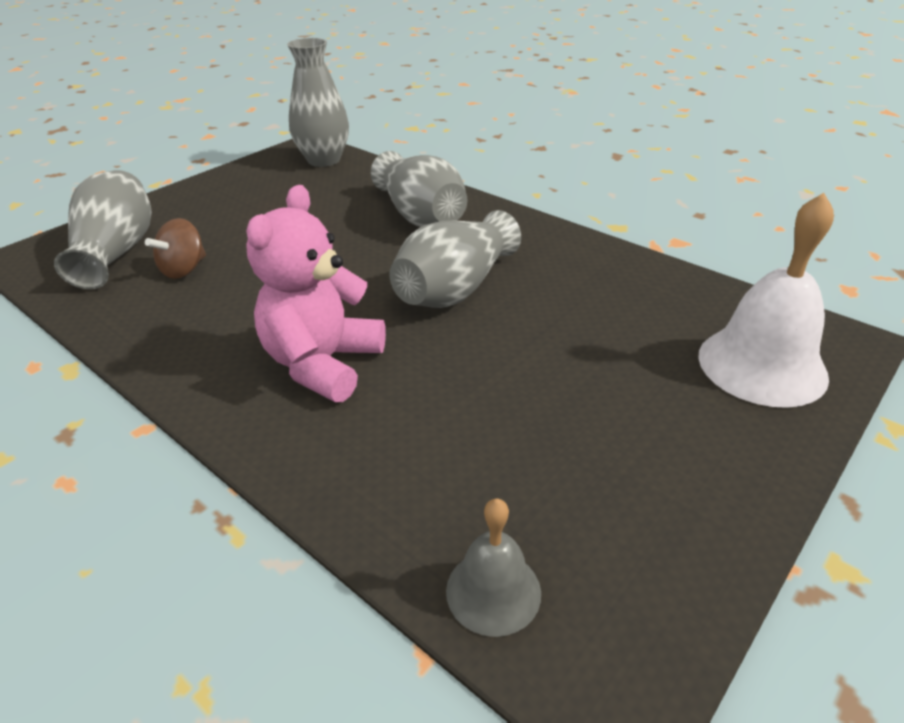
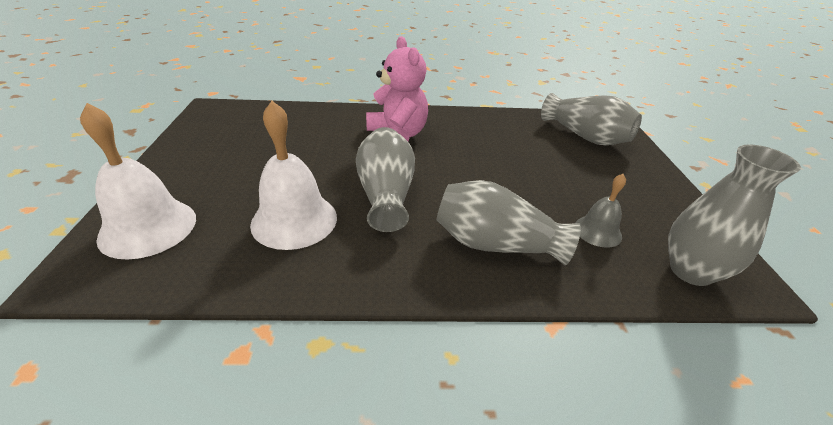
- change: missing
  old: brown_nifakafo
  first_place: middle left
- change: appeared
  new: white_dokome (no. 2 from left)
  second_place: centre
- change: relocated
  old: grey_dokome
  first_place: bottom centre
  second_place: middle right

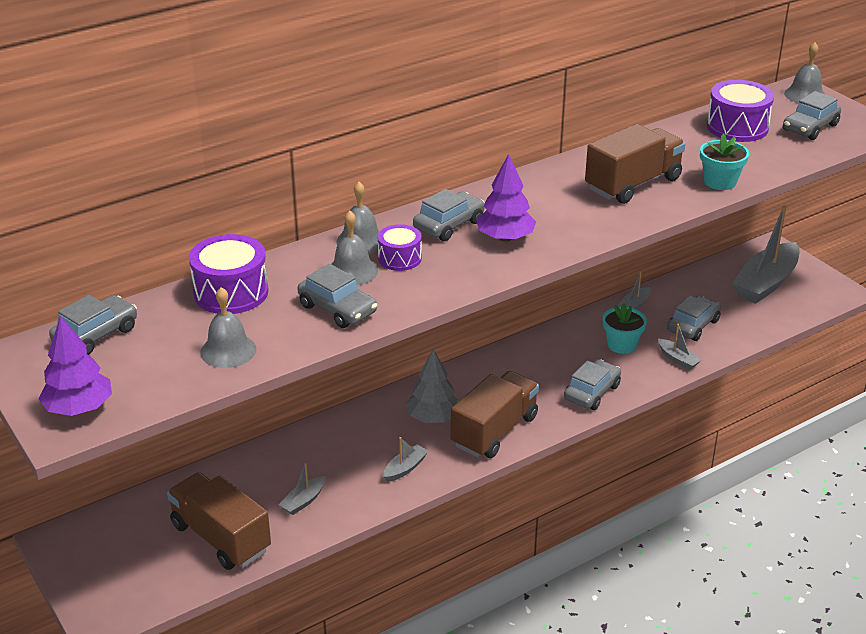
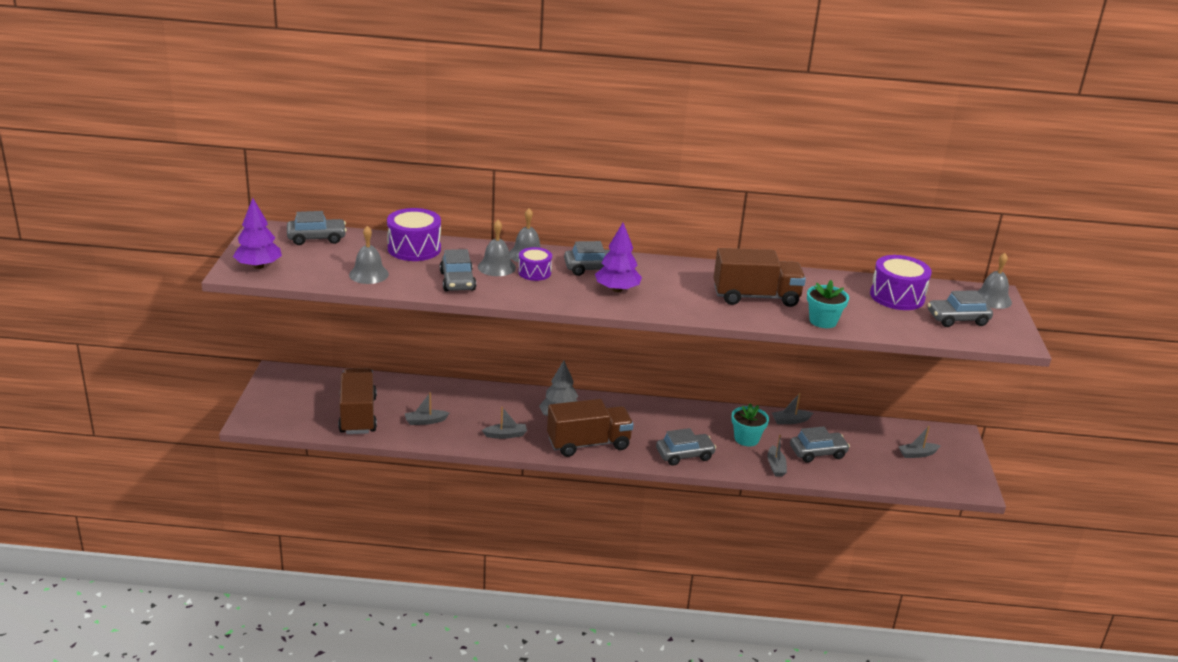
- change: size
  old: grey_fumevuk (no. 5 from left)
  first_place: middle right
  second_place: bottom right
  factor: 0.44

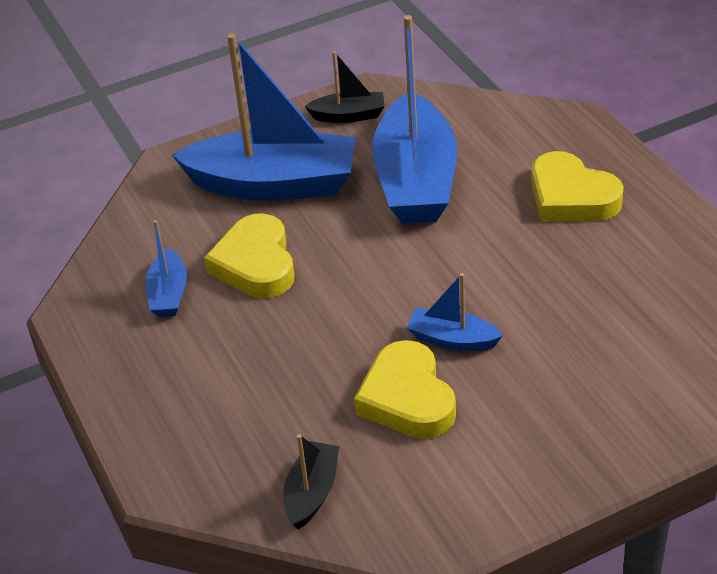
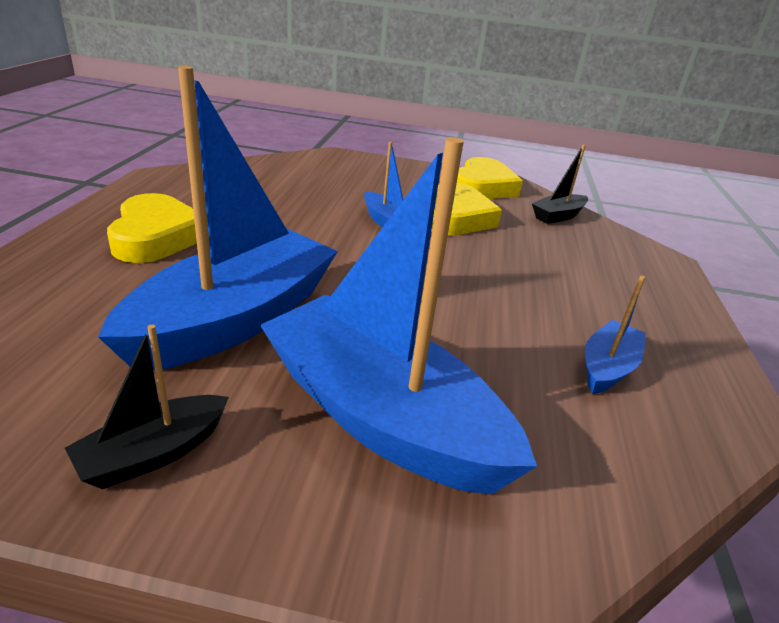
- change: relocated
  old: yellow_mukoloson (no. 1 from left in the first image)
  new: yellow_mukoloson (no. 3 from left)
  first_place: centre
  second_place: top centre
- change: spun
  old: black_fumevuk (no. 2 from left in the first image)
  first_place: top centre
  second_place: middle left
  degrees: -75

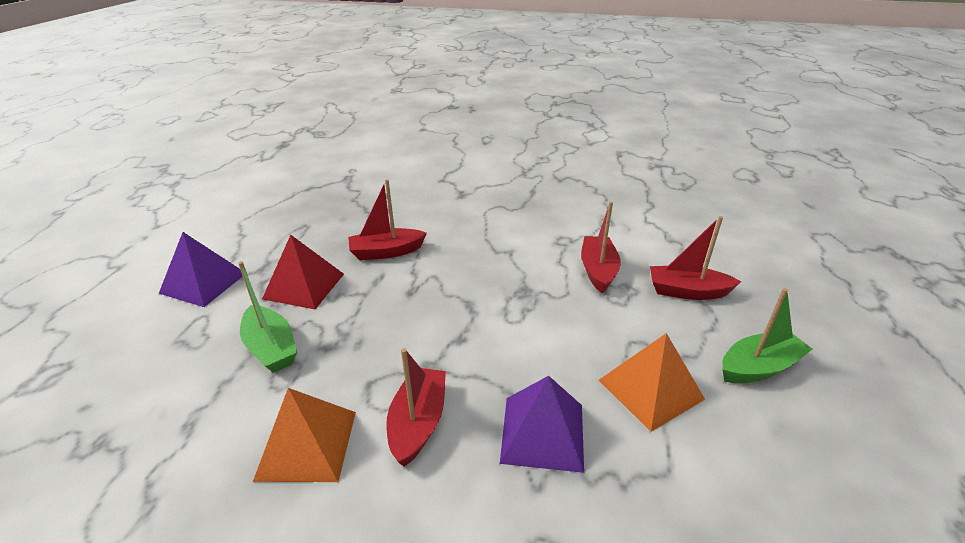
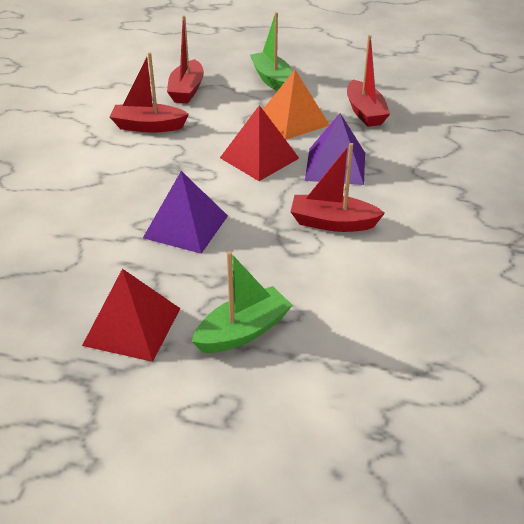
- change: missing
  old: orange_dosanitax (no. 1 from left)
  first_place: bottom left
- change: appeared
  new: red_dosanitax (no. 2 from left)
  second_place: top centre
- change: relocated
  old: purple_dosanitax (no. 1 from left)
  first_place: middle left
  second_place: centre
- change: relocated
  old: red_fumevuk (no. 1 from left in the first image)
  new: red_fumevuk (no. 4 from left)
  first_place: centre
  second_place: top right

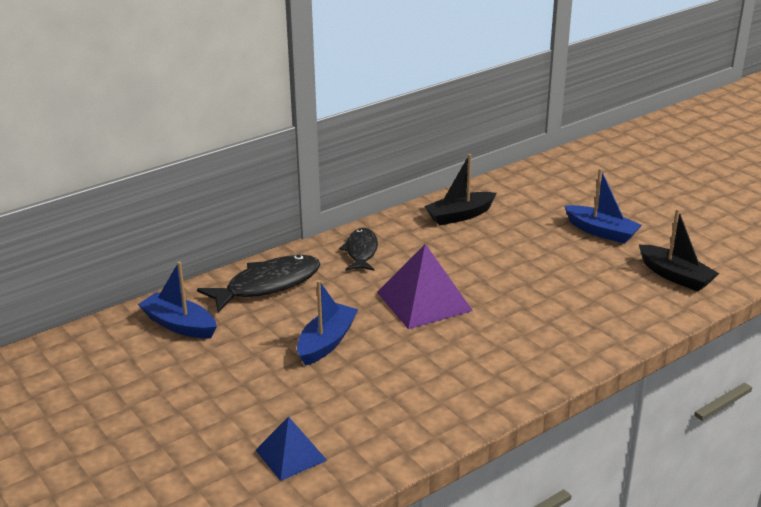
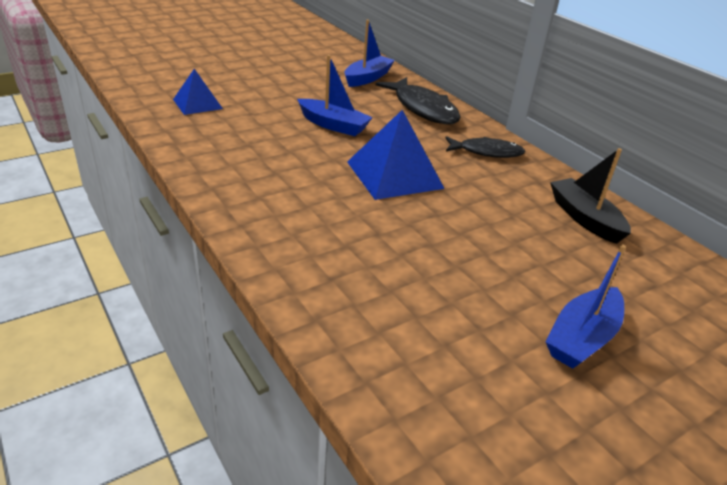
- change: missing
  old: black_fumevuk (no. 2 from left)
  first_place: middle right
- change: colour
  old: purple_dosanitax
  new: blue_dosanitax (no. 2 from left)
  first_place: centre
  second_place: top centre

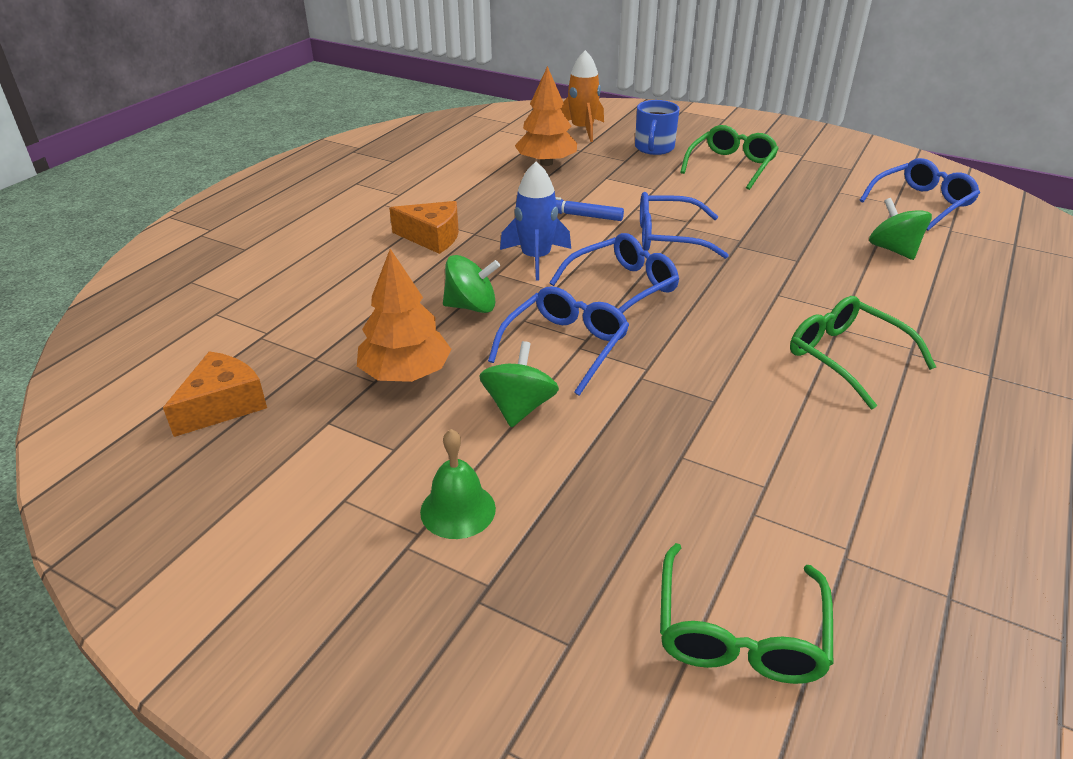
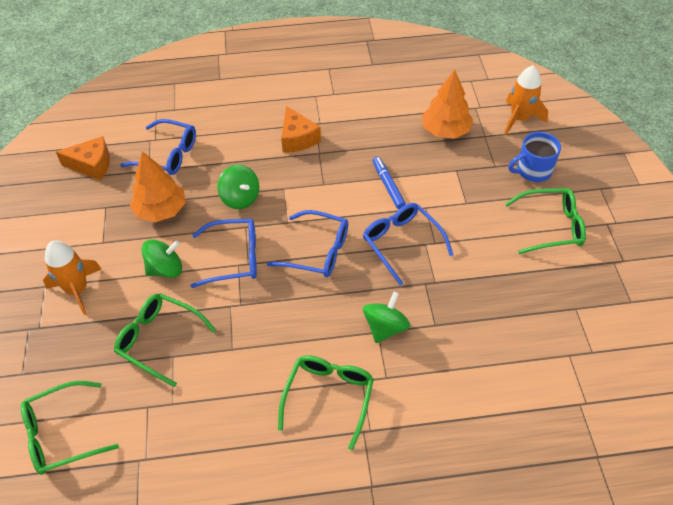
- change: missing
  old: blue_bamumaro
  first_place: top centre
- change: appeared
  new: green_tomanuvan (no. 2 from left)
  second_place: bottom left
- change: relocated
  old: blue_tomanuvan (no. 4 from left in the first image)
  new: blue_tomanuvan (no. 1 from left)
  first_place: top right
  second_place: top left
- change: relocated
  old: green_nifakafo (no. 3 from left)
  first_place: top right
  second_place: centre
- change: exchanged
  old: green_dokome
  new: orange_bamumaro (no. 1 from left)
  first_place: centre
  second_place: middle left

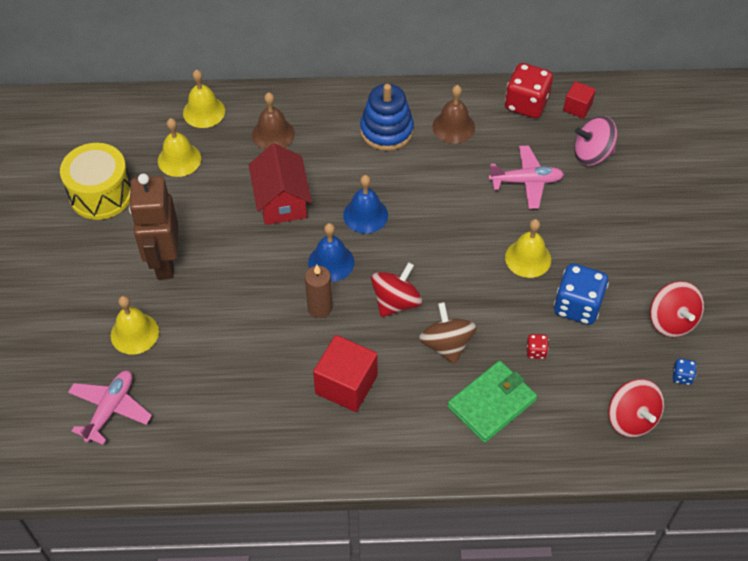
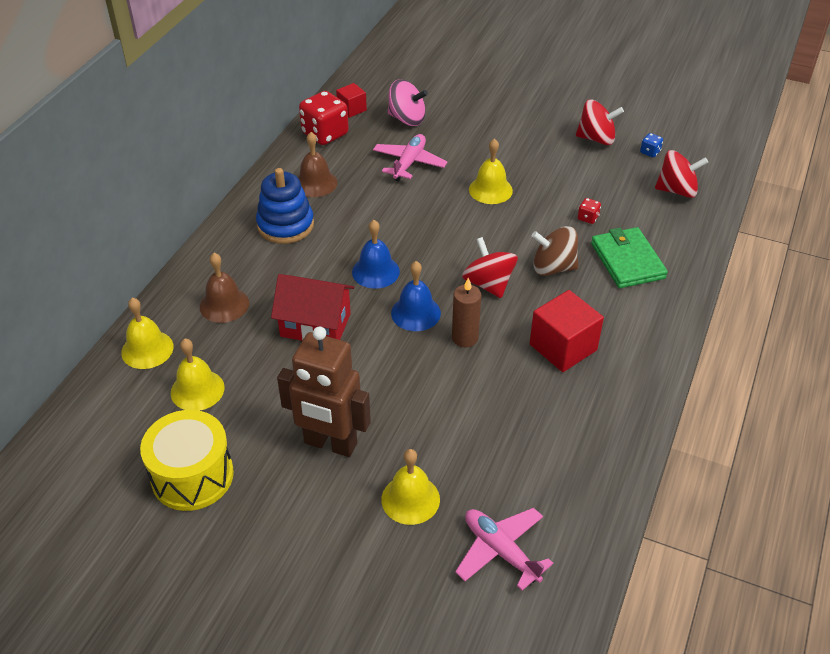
- change: missing
  old: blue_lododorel (no. 1 from left)
  first_place: middle right
- change: spun
  old: pink_nifakafo
  first_place: top right
  second_place: top centre
  degrees: -90

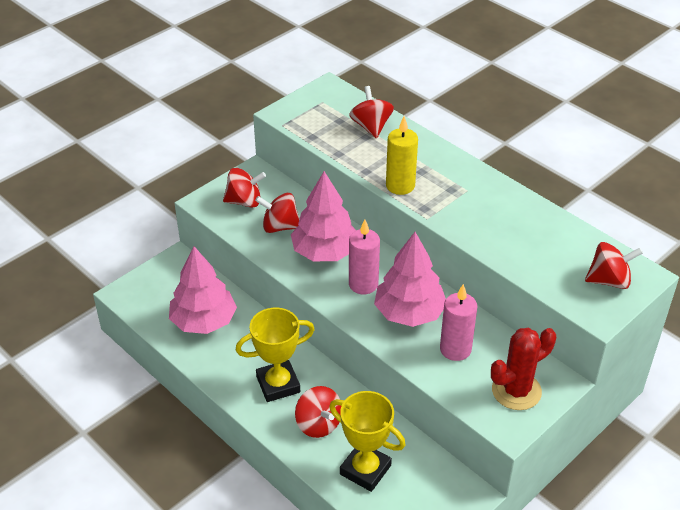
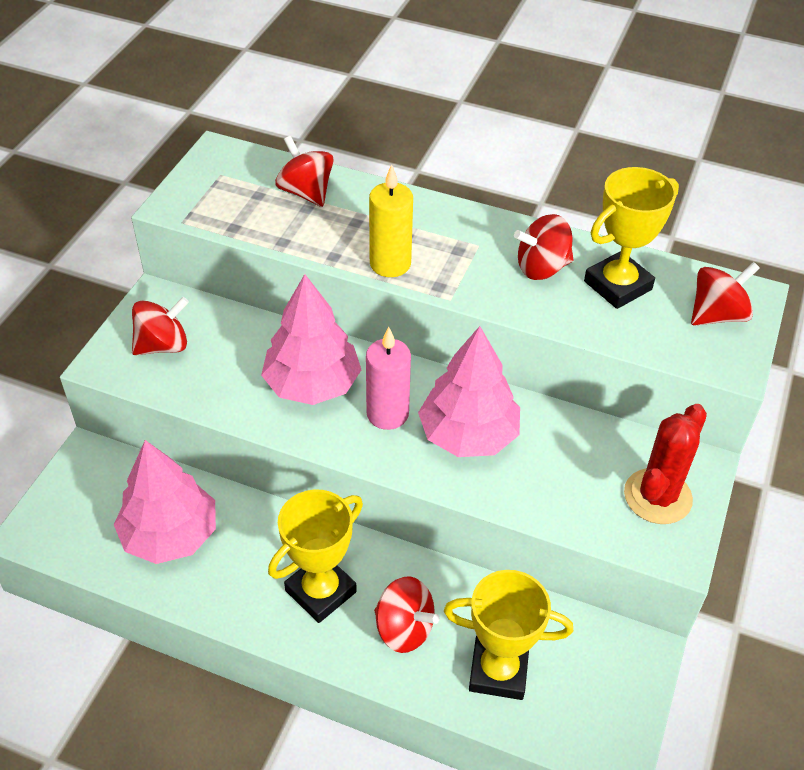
- change: missing
  old: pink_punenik (no. 2 from left)
  first_place: middle right
- change: appeared
  new: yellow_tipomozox (no. 3 from left)
  second_place: top right
- change: relocated
  old: red_nifakafo (no. 2 from left in the first image)
  new: red_nifakafo (no. 4 from left)
  first_place: centre
  second_place: top right

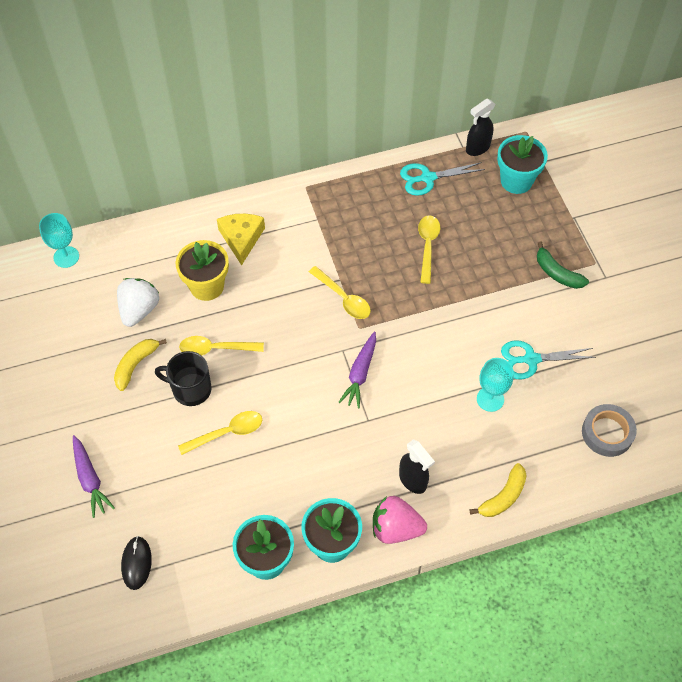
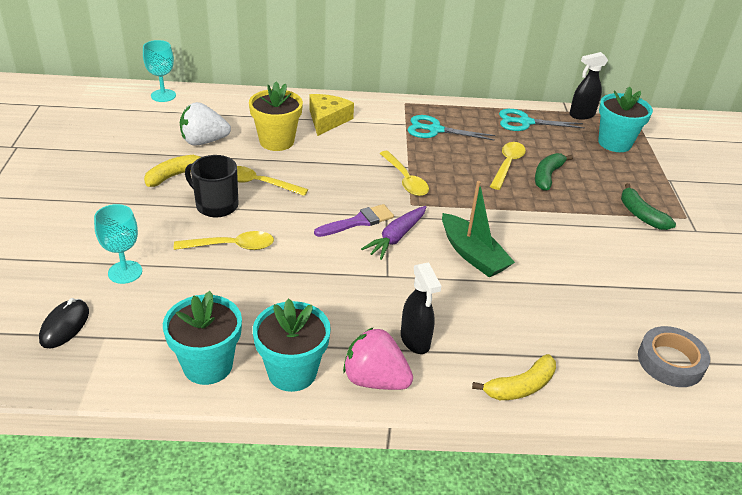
- change: missing
  old: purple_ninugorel (no. 1 from left)
  first_place: bottom left
- change: appeared
  new: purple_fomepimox
  second_place: centre
- change: appeared
  new: green_fumevuk
  second_place: centre
- change: appeared
  new: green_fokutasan (no. 1 from left)
  second_place: middle right
- change: relocated
  old: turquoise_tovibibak (no. 2 from left in the first image)
  new: turquoise_tovibibak (no. 1 from left)
  first_place: middle right
  second_place: middle left
- change: relocated
  old: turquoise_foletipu (no. 2 from left in the first image)
  new: turquoise_foletipu (no. 1 from left)
  first_place: middle right
  second_place: top centre
- change: spun
  old: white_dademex
  first_place: middle left
  second_place: top left
  degrees: -135

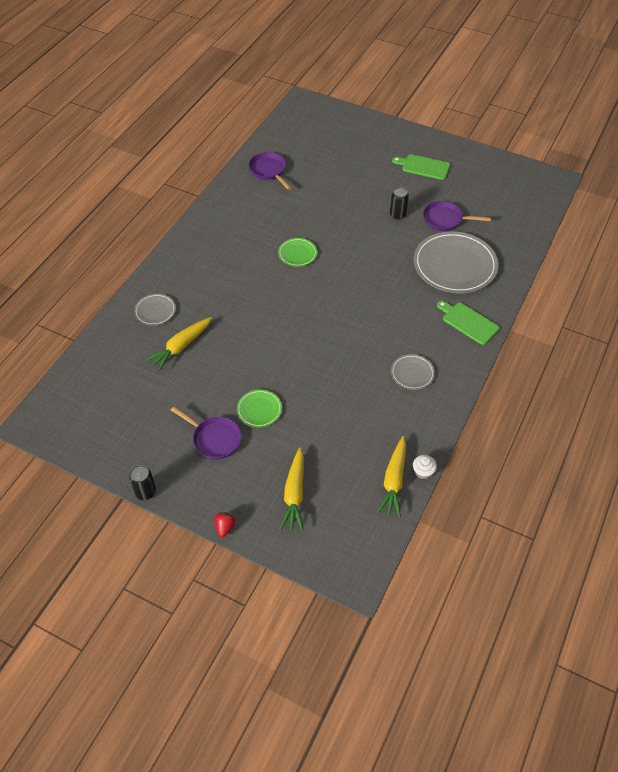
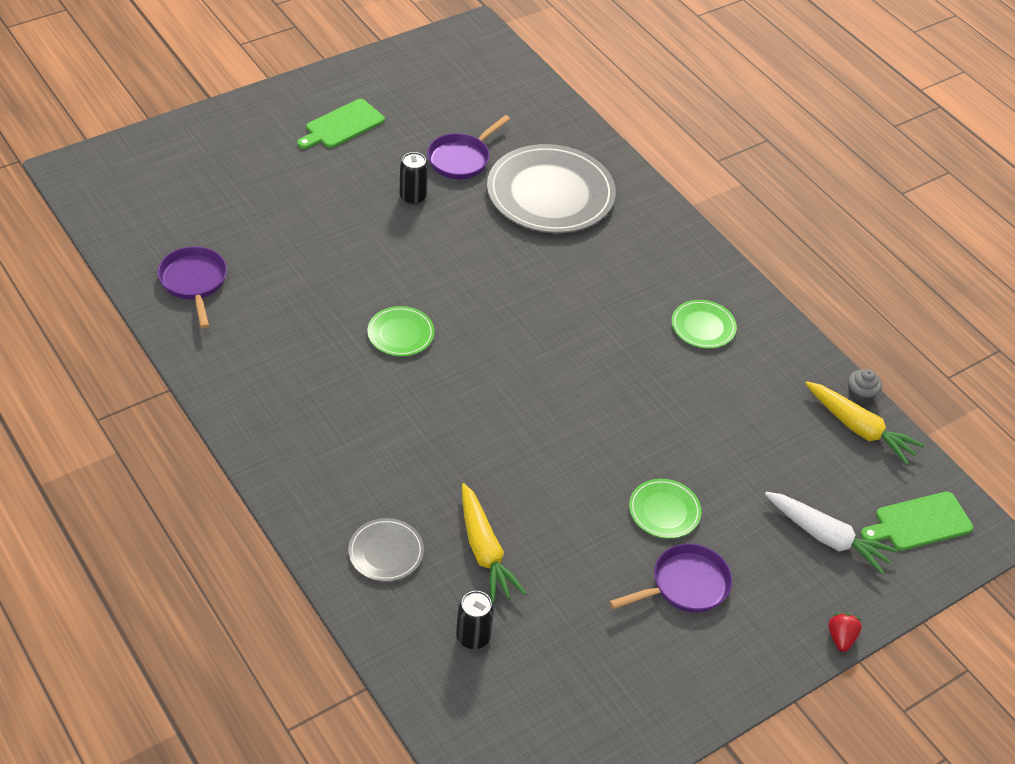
- change: relocated
  old: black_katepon (no. 1 from left in the first image)
  new: black_katepon (no. 2 from left)
  first_place: middle left
  second_place: bottom centre
- change: relocated
  old: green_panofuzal (no. 2 from left)
  first_place: middle right
  second_place: bottom right
- change: colour
  old: yellow_ninugorel (no. 2 from left)
  new: white_ninugorel
  first_place: centre
  second_place: bottom right
- change: colour
  old: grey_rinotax (no. 2 from left)
  new: green_rinotax (no. 3 from left)
  first_place: middle right
  second_place: middle right
- change: colour
  old: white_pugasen
  new: grey_pugasen
  first_place: middle right
  second_place: middle right
- change: spun
  old: red_dademex
  first_place: bottom centre
  second_place: bottom right
  degrees: 60
- change: spun
  old: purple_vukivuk (no. 2 from left in the first image)
  first_place: top centre
  second_place: middle left
  degrees: 75

